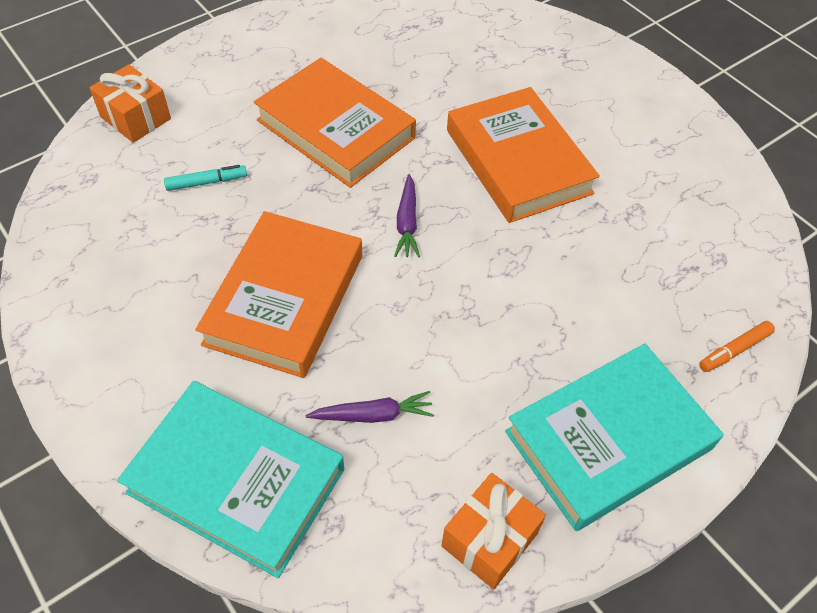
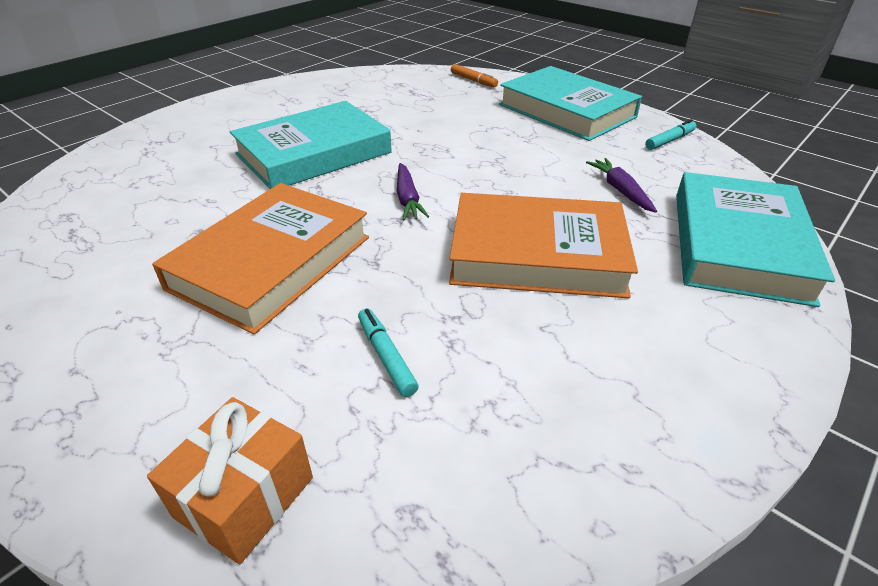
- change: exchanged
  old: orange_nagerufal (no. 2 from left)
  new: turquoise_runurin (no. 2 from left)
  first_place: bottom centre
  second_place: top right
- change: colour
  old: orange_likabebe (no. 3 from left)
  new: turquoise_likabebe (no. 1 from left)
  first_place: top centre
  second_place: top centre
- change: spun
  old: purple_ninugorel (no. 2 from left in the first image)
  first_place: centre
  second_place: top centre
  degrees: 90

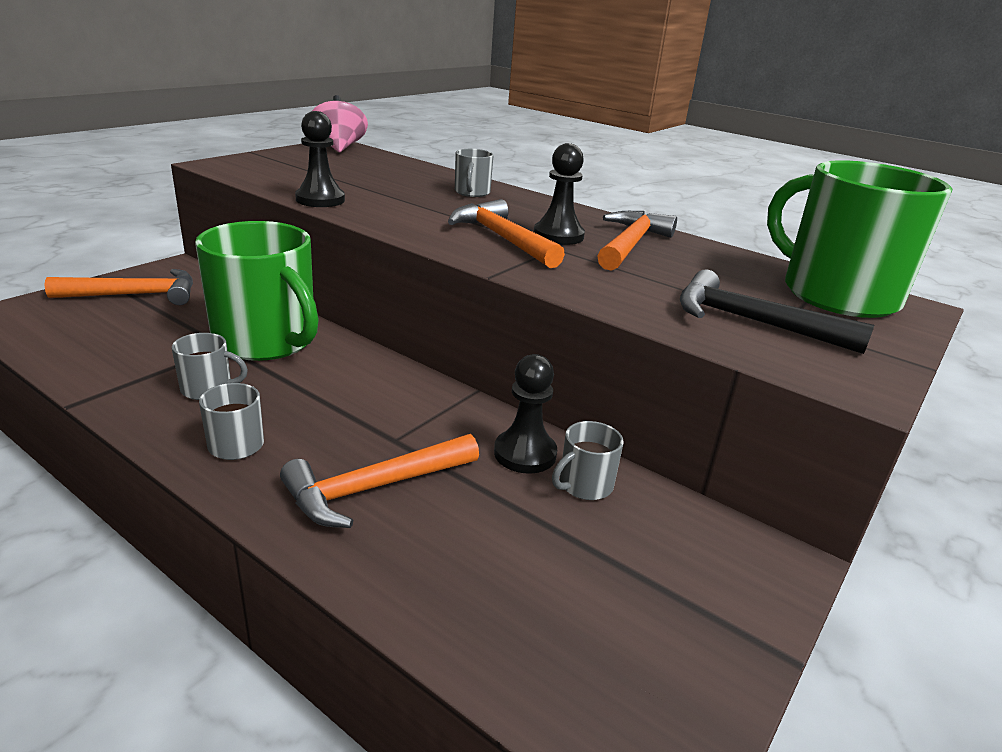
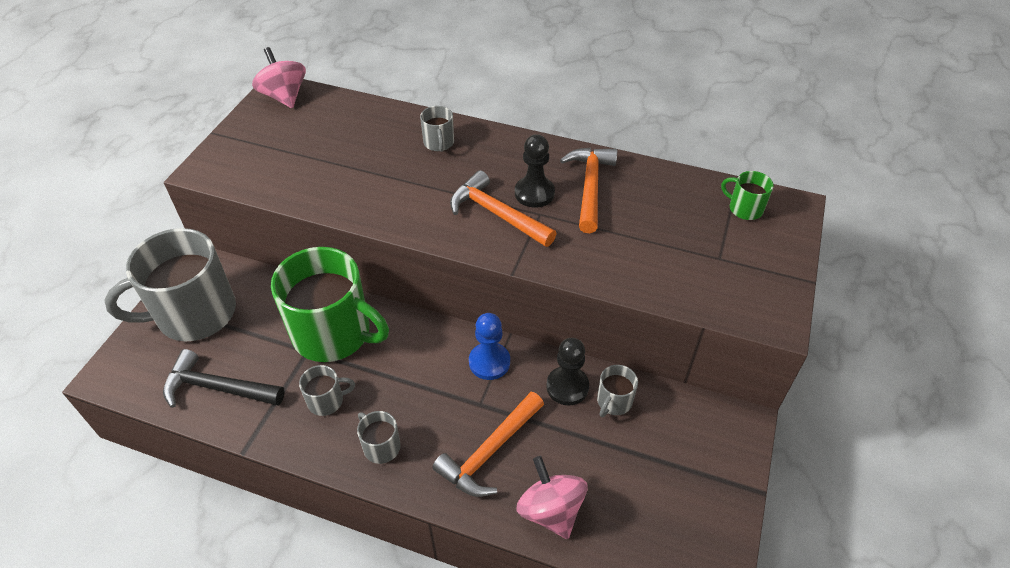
- change: missing
  old: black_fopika (no. 1 from left)
  first_place: top left
- change: appeared
  new: blue_fopika
  second_place: centre
- change: appeared
  new: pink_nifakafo (no. 2 from left)
  second_place: bottom centre
- change: relocated
  old: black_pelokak
  first_place: middle right
  second_place: middle left
- change: exchanged
  old: orange_pelokak (no. 1 from left)
  new: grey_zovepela (no. 1 from left)
  first_place: middle left
  second_place: middle left
- change: size
  old: green_zovepela (no. 2 from left)
  first_place: top right
  second_place: middle right
  factor: 0.42

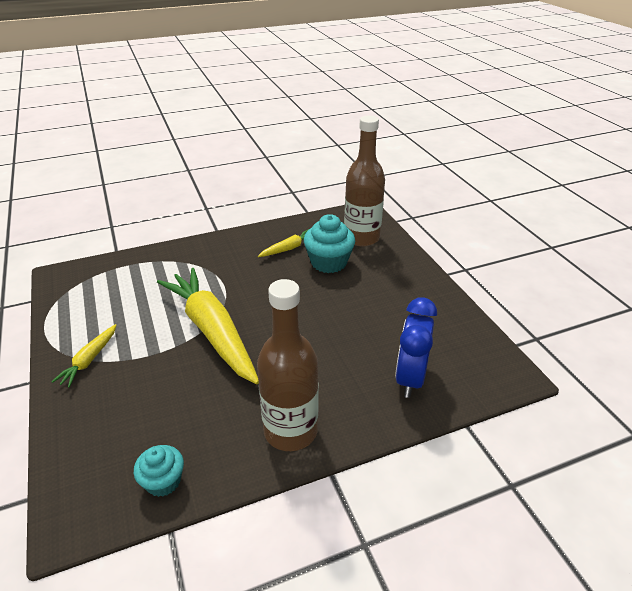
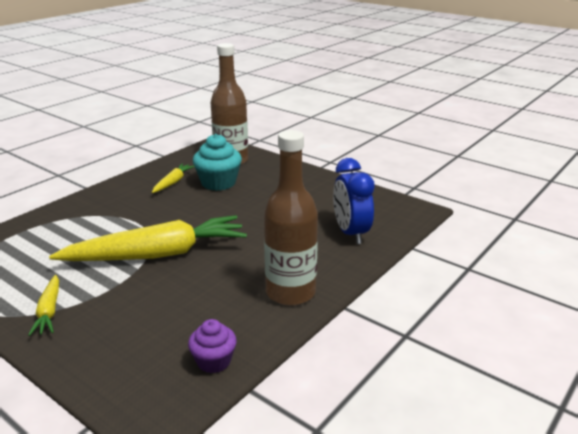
- change: colour
  old: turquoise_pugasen (no. 1 from left)
  new: purple_pugasen
  first_place: bottom left
  second_place: bottom centre
- change: spun
  old: yellow_ninugorel (no. 2 from left)
  first_place: middle left
  second_place: middle left
  degrees: 135

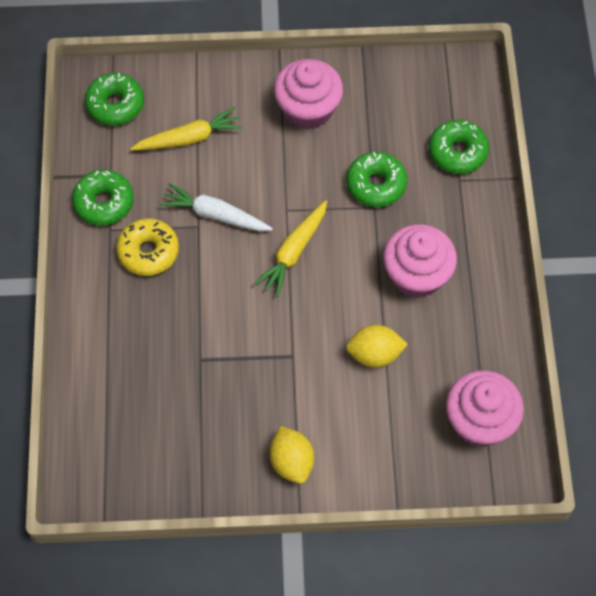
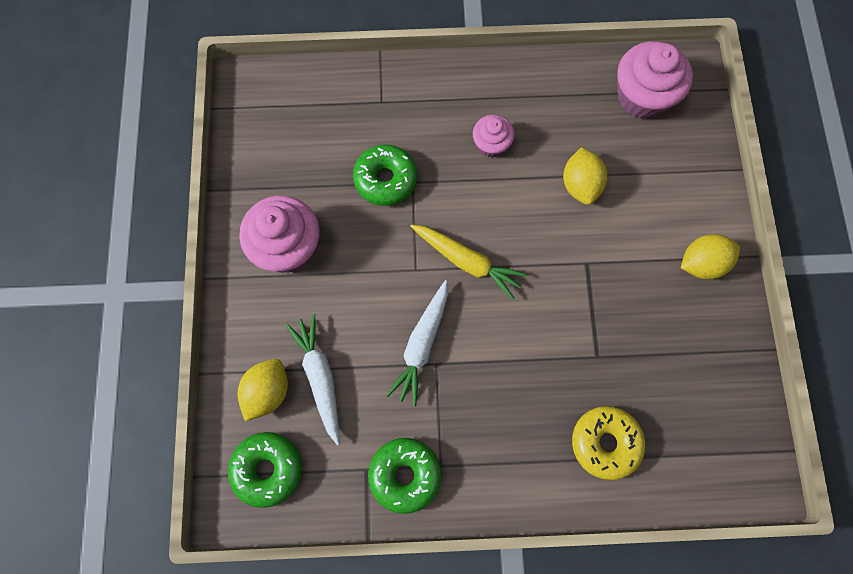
- change: missing
  old: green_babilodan (no. 4 from left)
  first_place: top right
- change: appeared
  new: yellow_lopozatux (no. 1 from left)
  second_place: bottom left
- change: relocated
  old: yellow_babilodan
  first_place: middle left
  second_place: bottom right
- change: colour
  old: yellow_ninugorel (no. 1 from left)
  new: white_ninugorel (no. 1 from left)
  first_place: top left
  second_place: centre
- change: size
  old: pink_pugasen (no. 2 from left)
  first_place: middle right
  second_place: top centre
  factor: 0.56

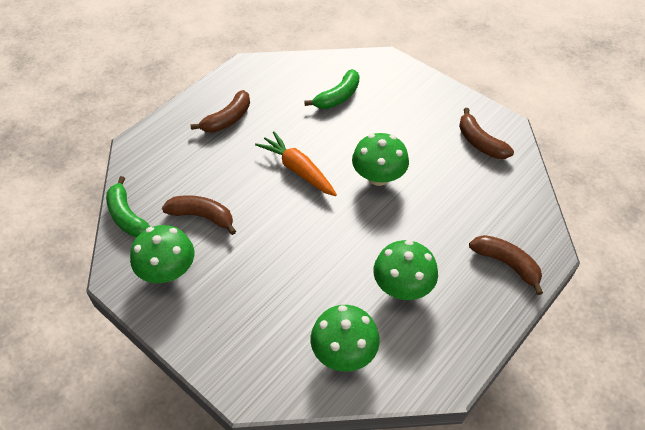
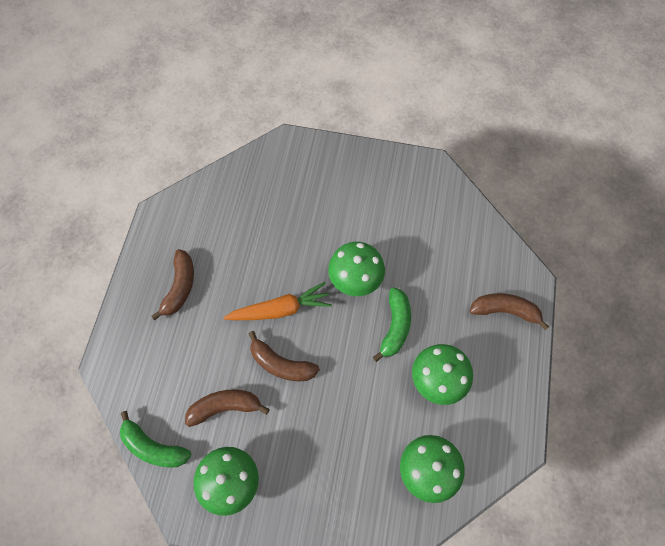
- change: relocated
  old: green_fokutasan (no. 2 from left)
  first_place: top centre
  second_place: centre
- change: relocated
  old: brown_fokutasan (no. 3 from left)
  first_place: top right
  second_place: centre
- change: spun
  old: orange_ninugorel
  first_place: centre
  second_place: centre
  degrees: 150

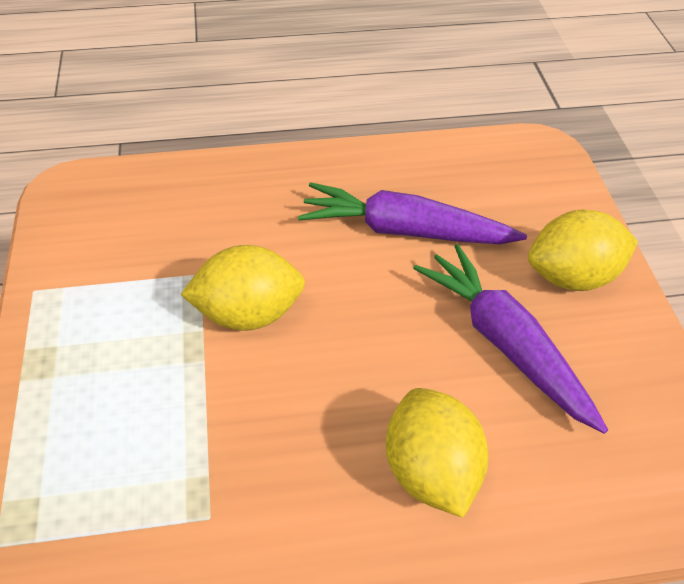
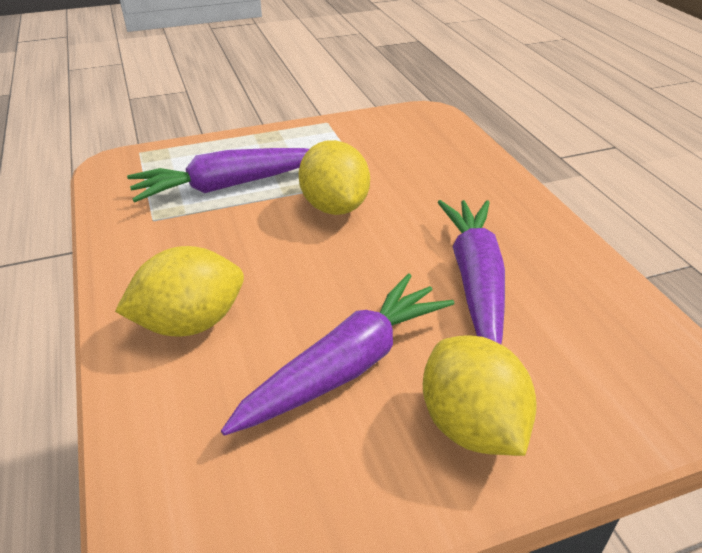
- change: appeared
  new: purple_ninugorel (no. 1 from left)
  second_place: top left

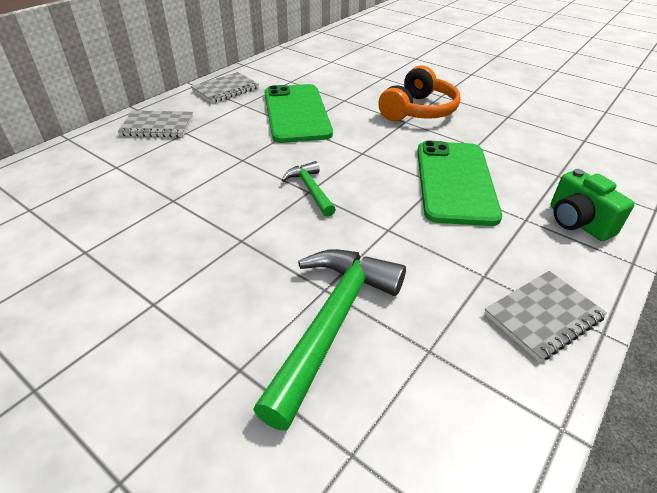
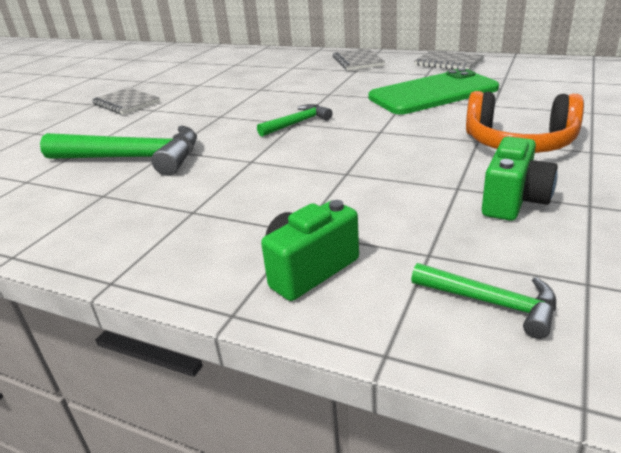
- change: missing
  old: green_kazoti (no. 2 from left)
  first_place: middle right
- change: appeared
  new: green_pelokak (no. 3 from left)
  second_place: middle right
- change: appeared
  new: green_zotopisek (no. 2 from left)
  second_place: middle right
- change: relocated
  old: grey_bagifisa (no. 3 from left in the first image)
  new: grey_bagifisa (no. 1 from left)
  first_place: middle right
  second_place: top left

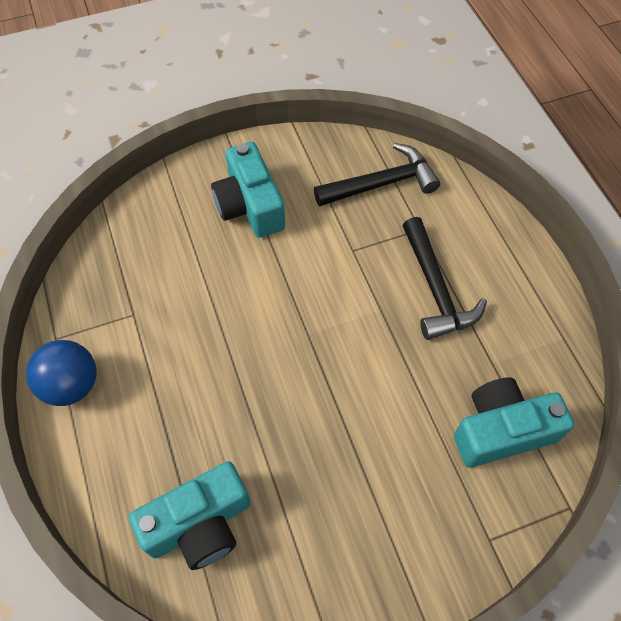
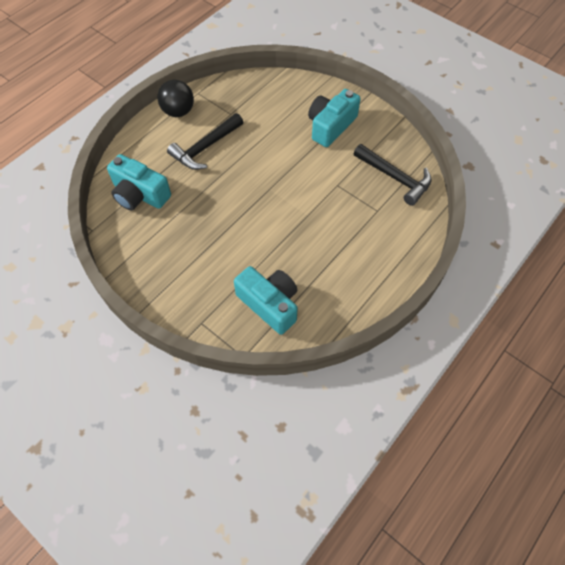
- change: relocated
  old: black_pelokak (no. 2 from left in the first image)
  new: black_pelokak (no. 1 from left)
  first_place: middle right
  second_place: top centre
- change: colour
  old: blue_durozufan
  new: black_durozufan
  first_place: middle left
  second_place: top left

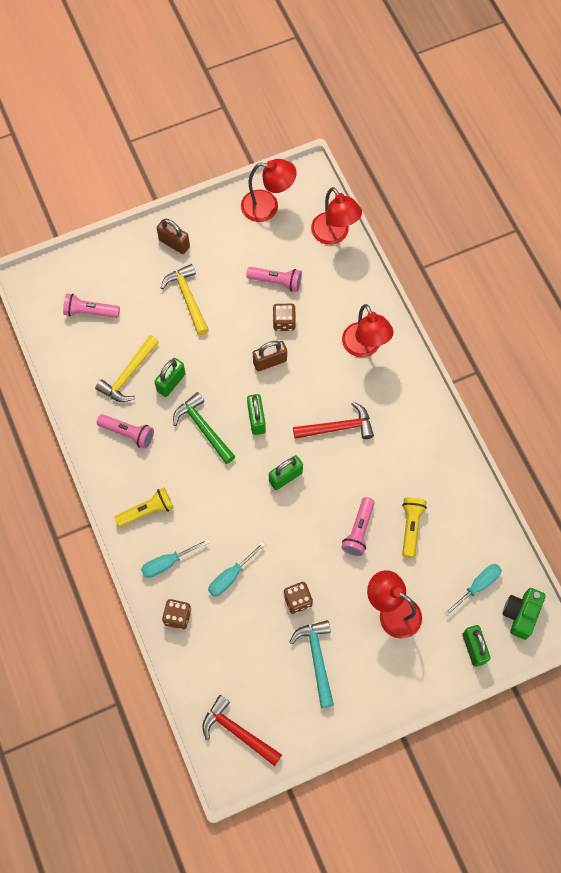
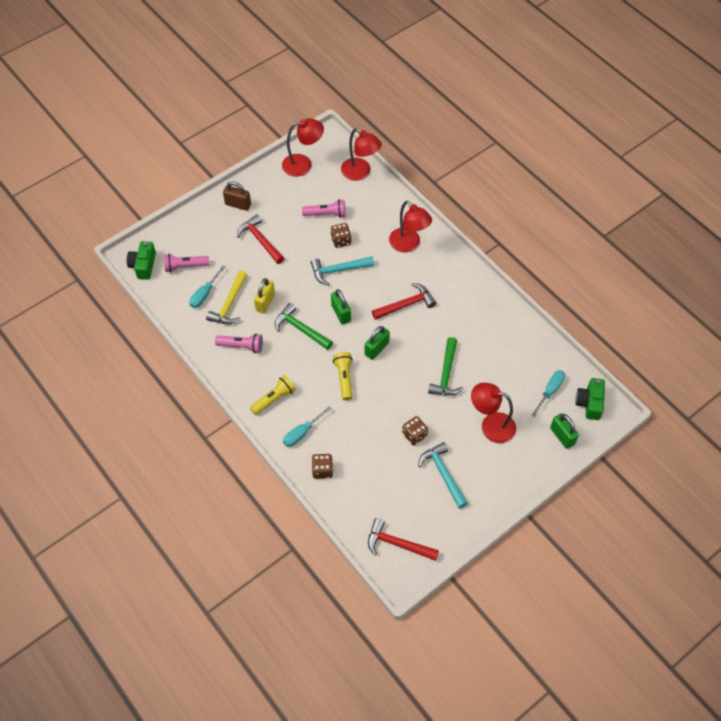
- change: appeared
  new: green_zotopisek (no. 1 from left)
  second_place: middle left
- change: relocated
  old: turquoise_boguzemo (no. 2 from left in the first image)
  new: turquoise_boguzemo (no. 1 from left)
  first_place: centre
  second_place: middle left
- change: relocated
  old: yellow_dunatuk (no. 2 from left)
  first_place: middle right
  second_place: centre
- change: exchanged
  old: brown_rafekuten (no. 2 from left)
  new: turquoise_pelokak (no. 1 from left)
  first_place: centre
  second_place: centre
- change: exchanged
  old: pink_dunatuk (no. 4 from left)
  new: green_pelokak (no. 2 from left)
  first_place: centre
  second_place: centre
- change: colour
  old: green_rafekuten (no. 1 from left)
  new: yellow_rafekuten
  first_place: middle left
  second_place: centre
- change: colour
  old: yellow_pelokak (no. 2 from left)
  new: red_pelokak (no. 1 from left)
  first_place: middle left
  second_place: top centre

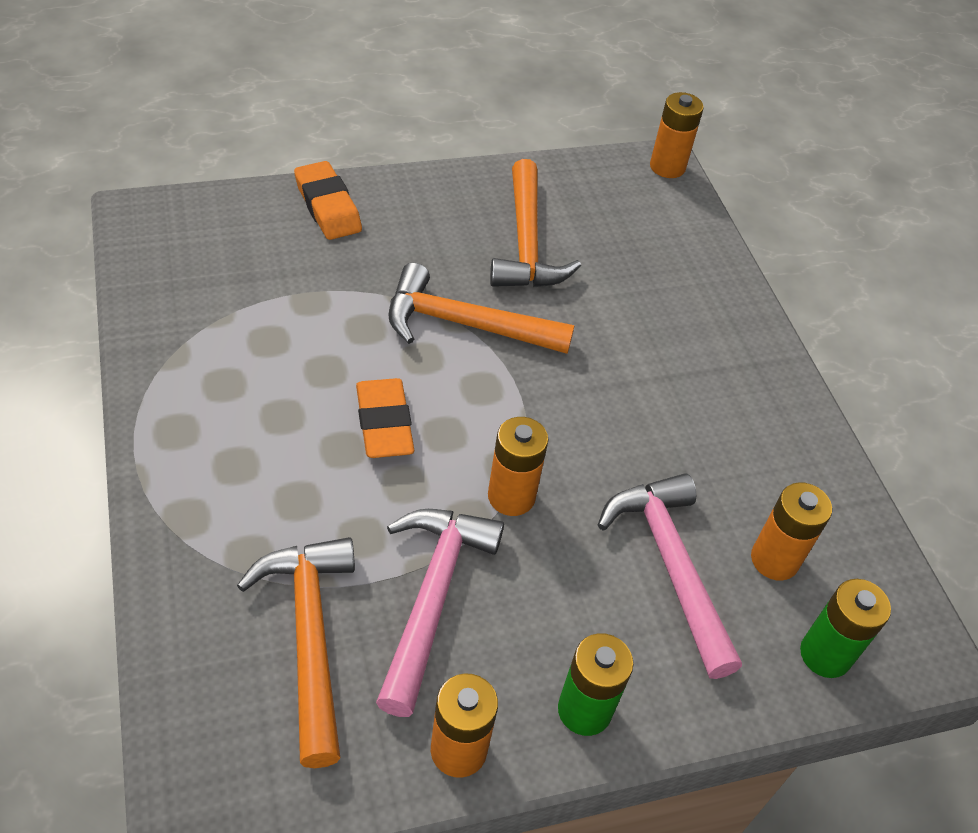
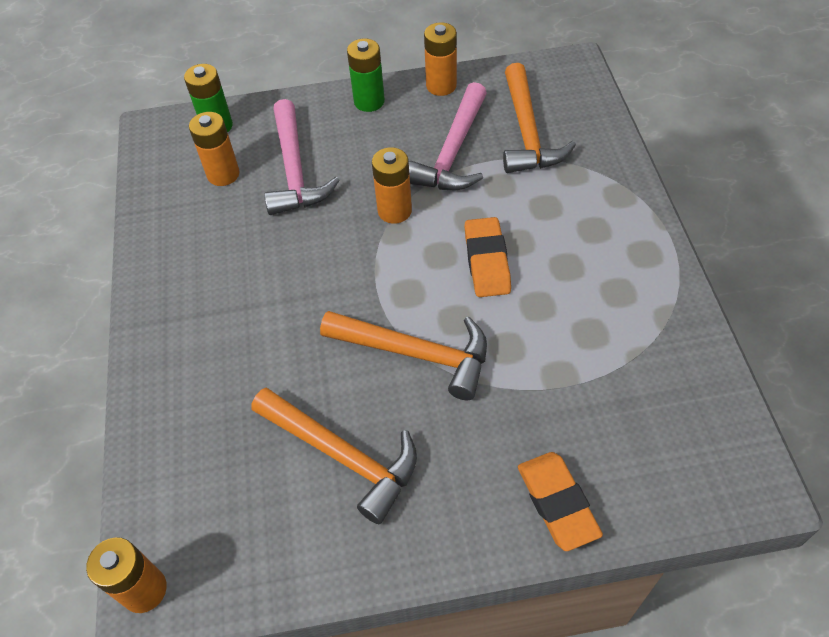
- change: spun
  old: orange_pelokak (no. 3 from left in the first image)
  first_place: top centre
  second_place: bottom centre
  degrees: 120

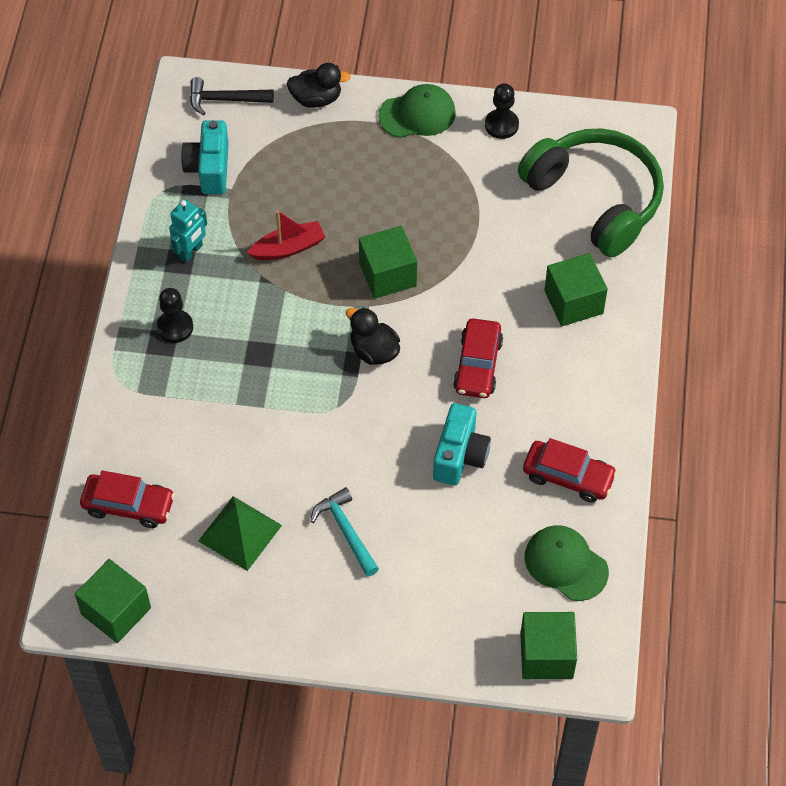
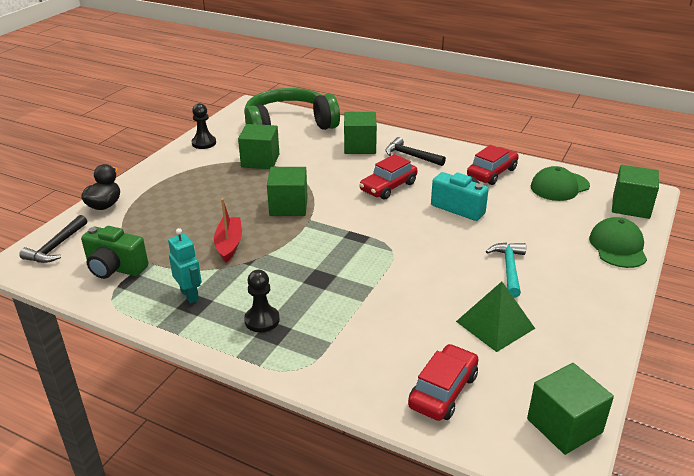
- change: missing
  old: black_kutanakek (no. 2 from left)
  first_place: centre
- change: appeared
  new: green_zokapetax (no. 1 from left)
  second_place: top centre
- change: appeared
  new: black_pelokak (no. 2 from left)
  second_place: top centre
- change: relocated
  old: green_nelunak (no. 1 from left in the first image)
  new: green_nelunak (no. 2 from left)
  first_place: top centre
  second_place: middle right
- change: colour
  old: turquoise_zotopisek (no. 1 from left)
  new: green_zotopisek
  first_place: top left
  second_place: middle left
- change: spun
  old: turquoise_pelokak
  first_place: bottom centre
  second_place: middle right
  degrees: 105
- change: spun
  old: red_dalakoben (no. 2 from left in the first image)
  first_place: centre
  second_place: centre
  degrees: 105

